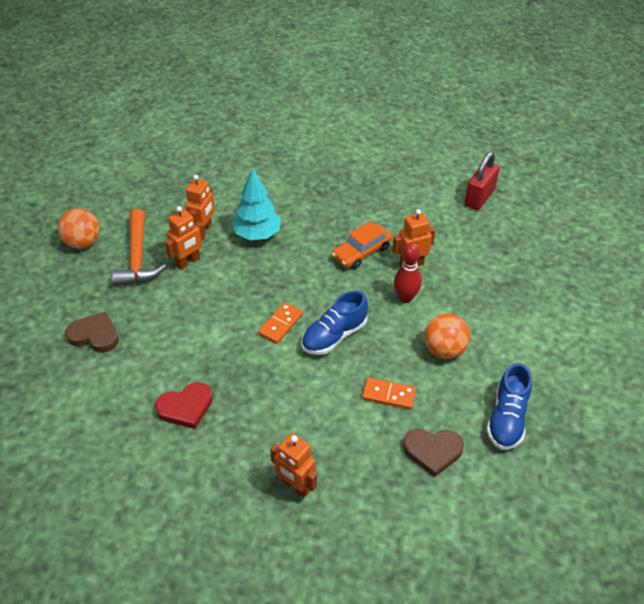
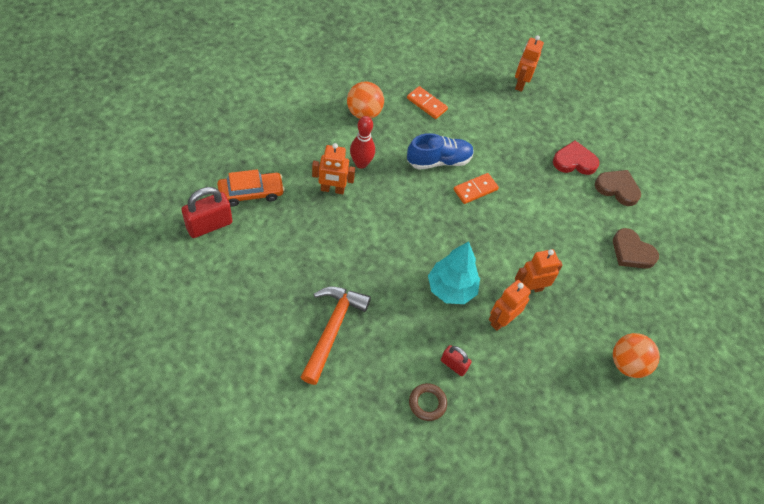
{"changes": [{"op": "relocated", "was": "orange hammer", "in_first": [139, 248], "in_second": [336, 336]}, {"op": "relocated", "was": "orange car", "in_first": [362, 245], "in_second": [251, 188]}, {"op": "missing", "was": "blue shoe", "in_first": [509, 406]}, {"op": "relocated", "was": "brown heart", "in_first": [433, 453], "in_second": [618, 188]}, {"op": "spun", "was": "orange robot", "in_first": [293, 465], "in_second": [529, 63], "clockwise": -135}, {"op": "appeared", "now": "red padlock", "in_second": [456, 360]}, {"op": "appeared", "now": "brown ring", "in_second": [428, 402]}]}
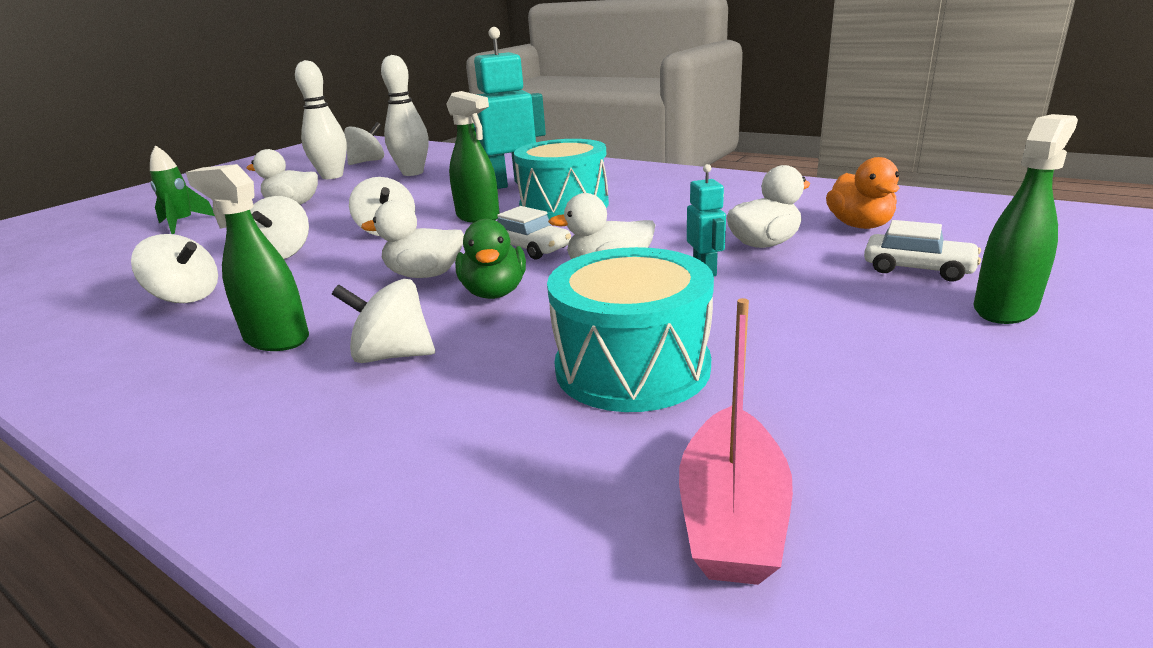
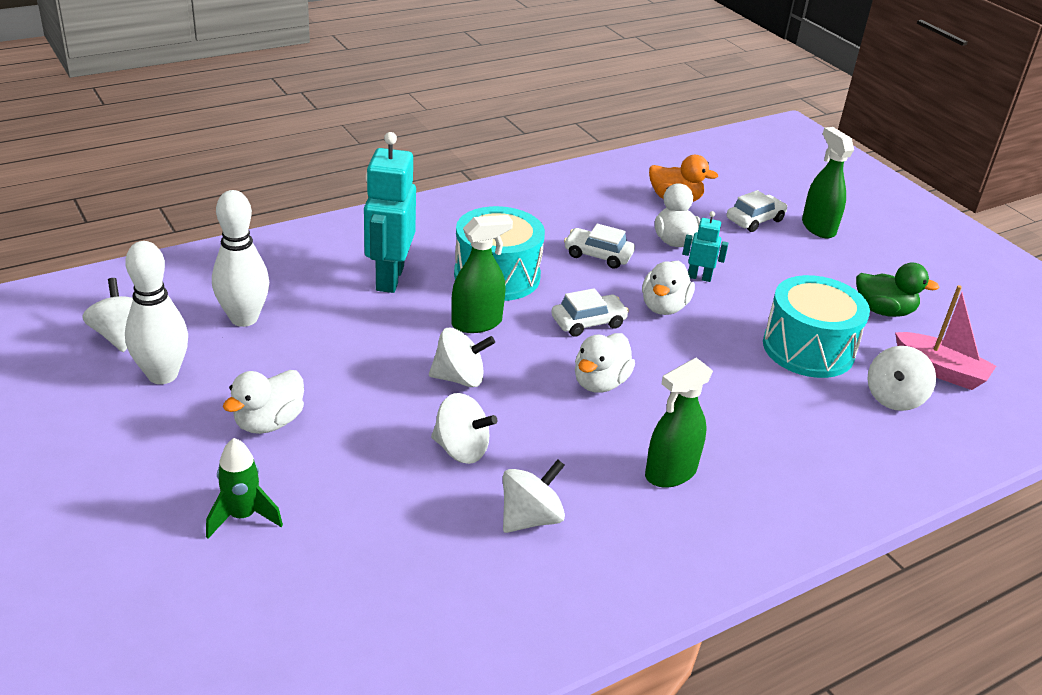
{"changes": [{"op": "relocated", "was": "green duck", "in_first": [490, 259], "in_second": [897, 289]}, {"op": "relocated", "was": "white spinning top", "in_first": [383, 321], "in_second": [901, 378]}, {"op": "appeared", "now": "white car", "in_second": [599, 246]}]}
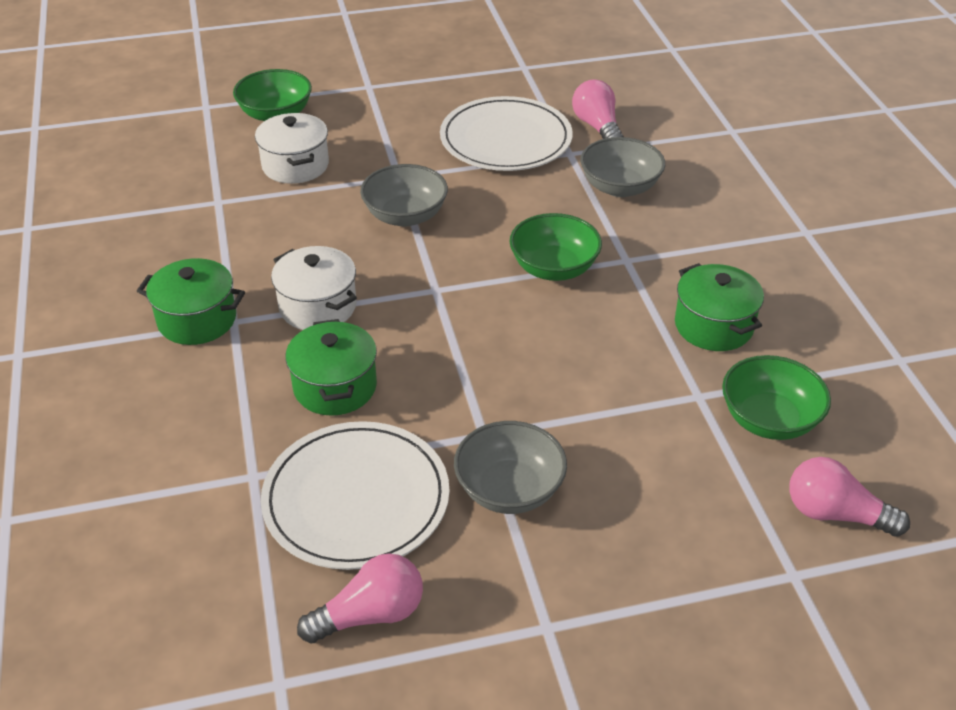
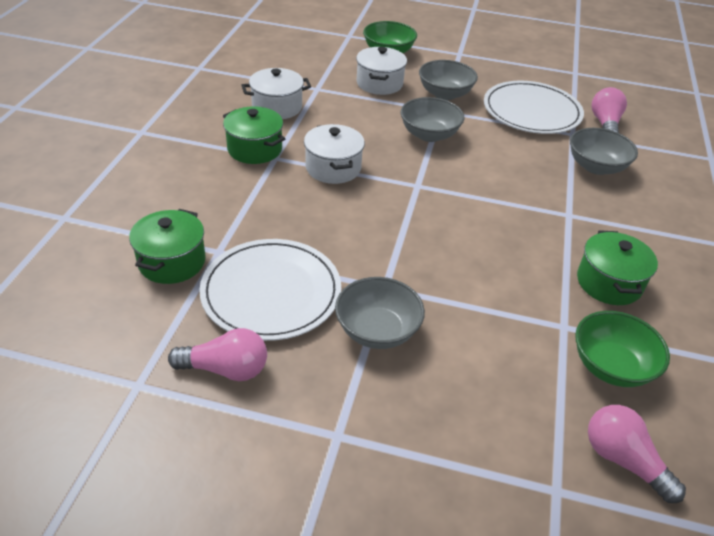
{"changes": [{"op": "missing", "was": "green bowl", "in_first": [556, 247]}, {"op": "relocated", "was": "green pot", "in_first": [331, 367], "in_second": [167, 246]}, {"op": "appeared", "now": "grey bowl", "in_second": [448, 80]}, {"op": "appeared", "now": "white pot", "in_second": [276, 93]}]}
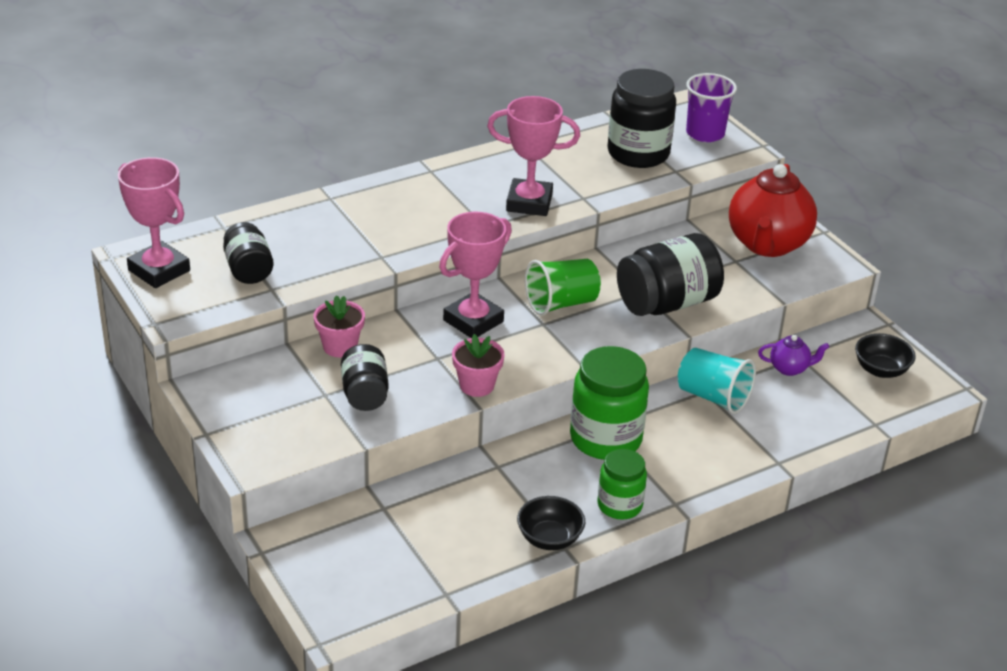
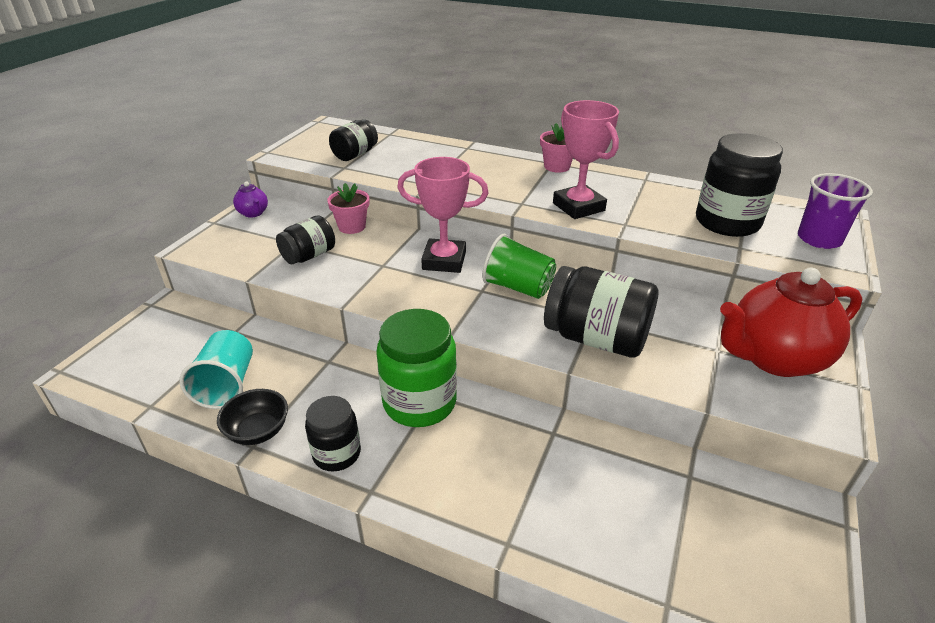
{"changes": [{"op": "missing", "was": "pink trophy", "in_first": [154, 222]}, {"op": "missing", "was": "black bowl", "in_first": [885, 355]}, {"op": "relocated", "was": "pink flower pot", "in_first": [478, 365], "in_second": [556, 148]}, {"op": "relocated", "was": "purple teapot", "in_first": [793, 355], "in_second": [250, 200]}, {"op": "relocated", "was": "turquoise cup", "in_first": [717, 381], "in_second": [216, 369]}, {"op": "colour", "was": "green jar", "now": "black jar", "in_first": [622, 484], "in_second": [333, 433]}]}
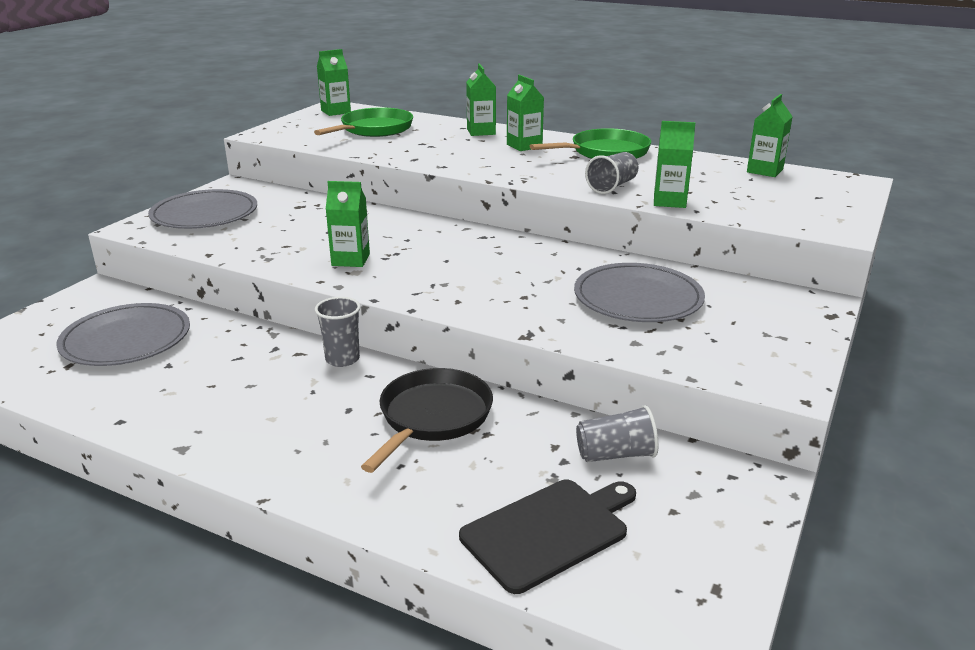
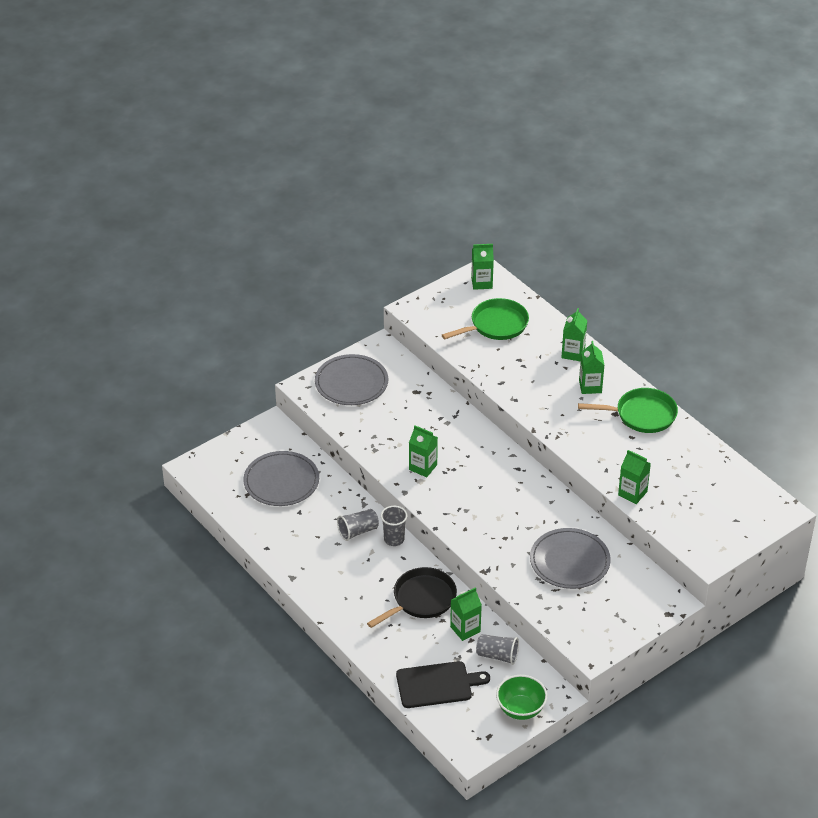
{"changes": [{"op": "relocated", "was": "green carton", "in_first": [770, 135], "in_second": [466, 614]}, {"op": "relocated", "was": "grey cup", "in_first": [612, 173], "in_second": [358, 525]}, {"op": "appeared", "now": "green bowl", "in_second": [521, 697]}]}
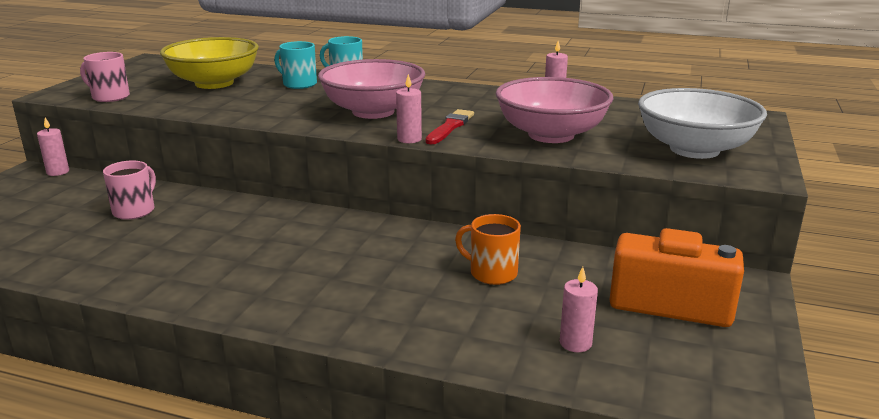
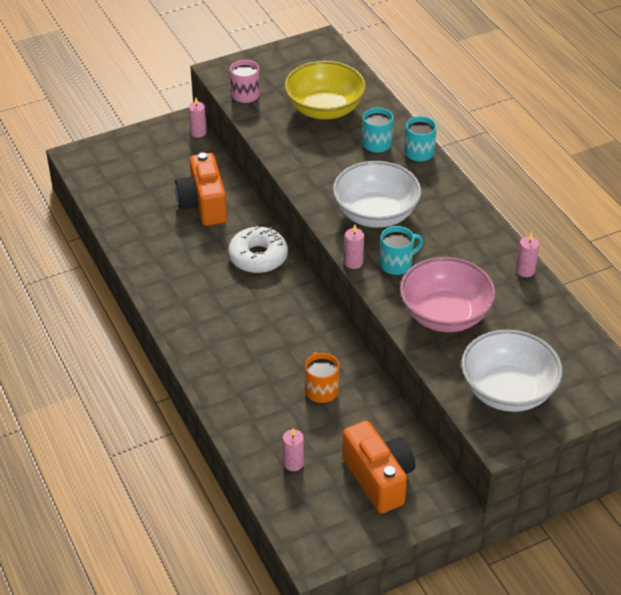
{"changes": [{"op": "colour", "was": "pink bowl", "now": "white bowl", "in_first": [371, 89], "in_second": [377, 194]}, {"op": "exchanged", "was": "red brush", "now": "turquoise mug", "in_first": [449, 126], "in_second": [401, 250]}, {"op": "exchanged", "was": "pink mug", "now": "orange camera", "in_first": [129, 190], "in_second": [201, 189]}, {"op": "appeared", "now": "white donut", "in_second": [258, 249]}]}
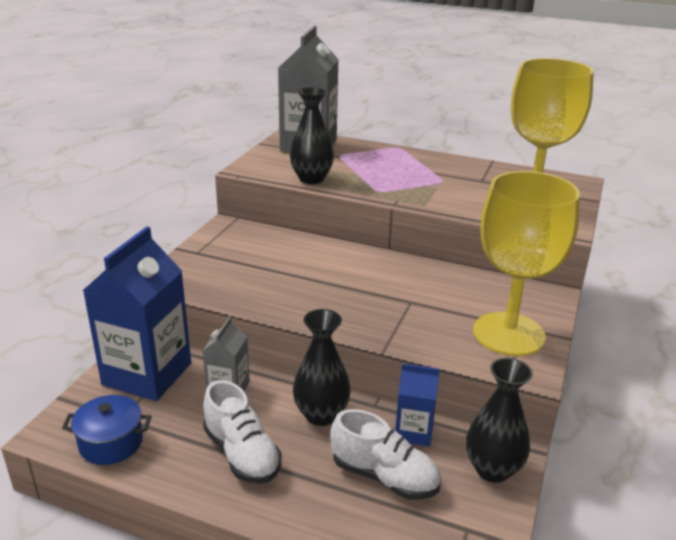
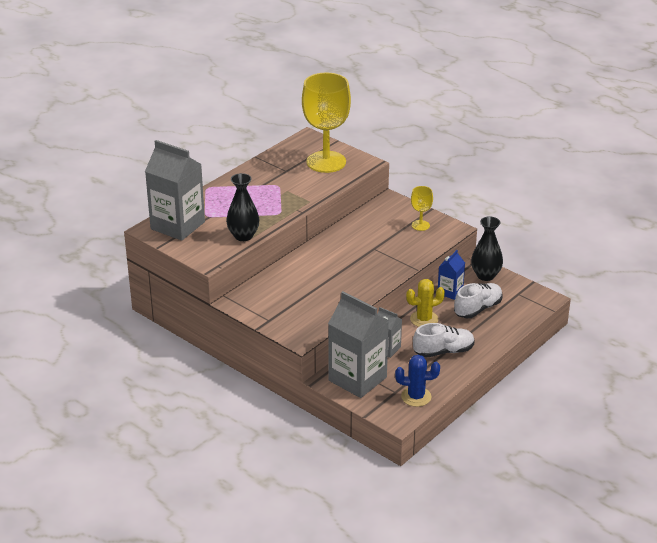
{"changes": [{"op": "size", "was": "yellow goblet", "in_first": [526, 263], "in_second": [422, 208], "ratio": 0.45}, {"op": "colour", "was": "blue carton", "now": "grey carton", "in_first": [137, 313], "in_second": [358, 344]}, {"op": "exchanged", "was": "black vase", "now": "yellow cactus", "in_first": [322, 367], "in_second": [425, 303]}, {"op": "exchanged", "was": "blue pot", "now": "blue cactus", "in_first": [107, 430], "in_second": [417, 381]}]}
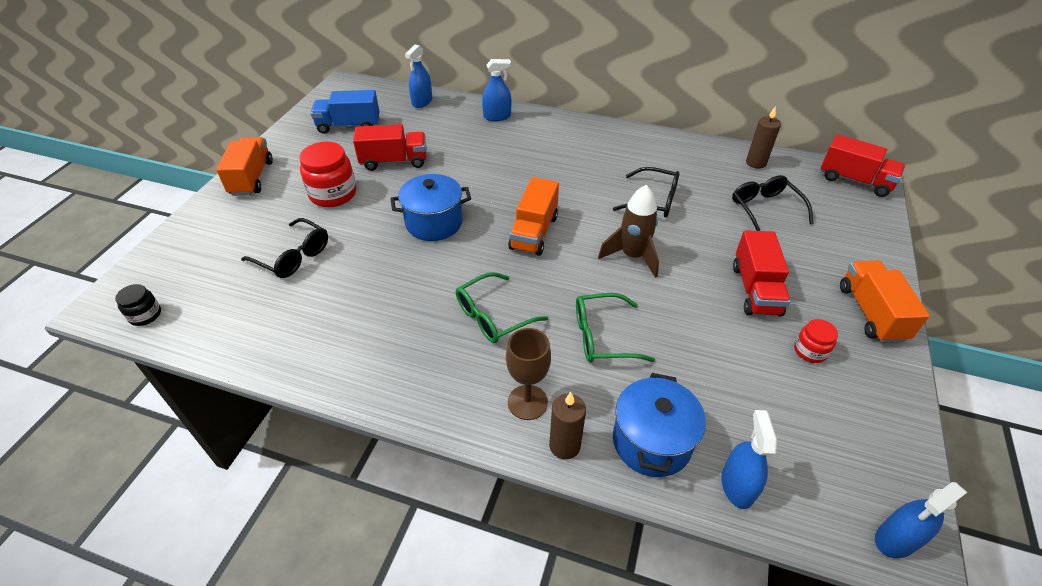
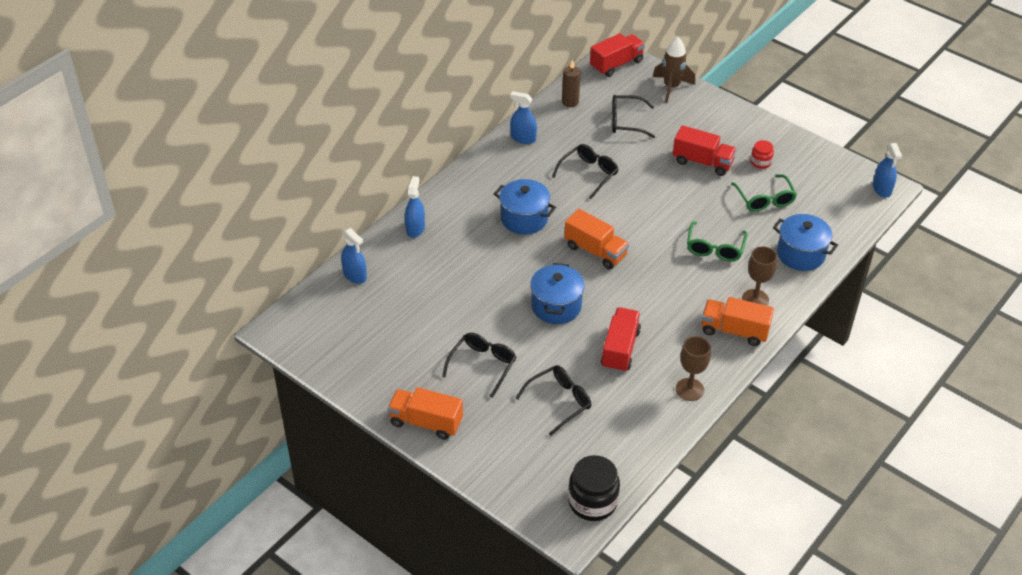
{"changes": [{"op": "missing", "was": "blue truck", "in_first": [345, 112]}, {"op": "relocated", "was": "red truck", "in_first": [389, 147], "in_second": [621, 340]}, {"op": "exchanged", "was": "red jar", "now": "black glasses", "in_first": [327, 174], "in_second": [479, 365]}, {"op": "relocated", "was": "brown rocket", "in_first": [628, 231], "in_second": [674, 70]}, {"op": "relocated", "was": "orange truck", "in_first": [885, 301], "in_second": [737, 321]}, {"op": "relocated", "was": "green glasses", "in_first": [502, 307], "in_second": [764, 193]}, {"op": "size", "was": "black jar", "in_first": [138, 305], "in_second": [594, 488], "ratio": 1.86}, {"op": "missing", "was": "brown candle", "in_first": [567, 426]}, {"op": "relocated", "was": "blue spray bottle", "in_first": [749, 459], "in_second": [523, 117]}, {"op": "appeared", "now": "blue pot", "in_second": [525, 207]}, {"op": "appeared", "now": "brown goblet", "in_second": [693, 368]}]}
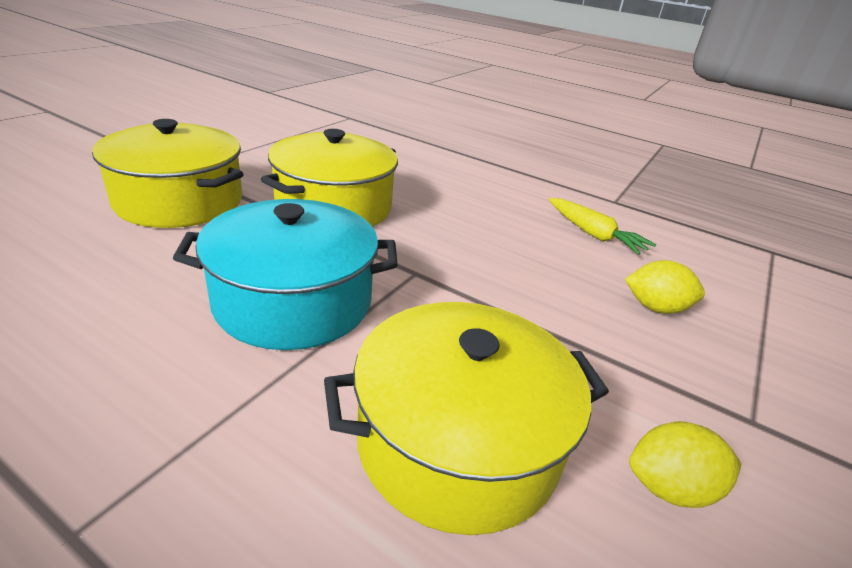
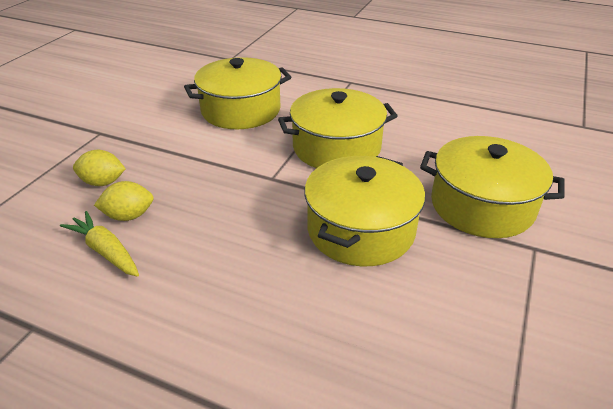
{"changes": [{"op": "colour", "was": "turquoise pot", "now": "yellow pot", "in_first": [285, 274], "in_second": [338, 128]}, {"op": "relocated", "was": "yellow lemon", "in_first": [685, 464], "in_second": [124, 201]}]}
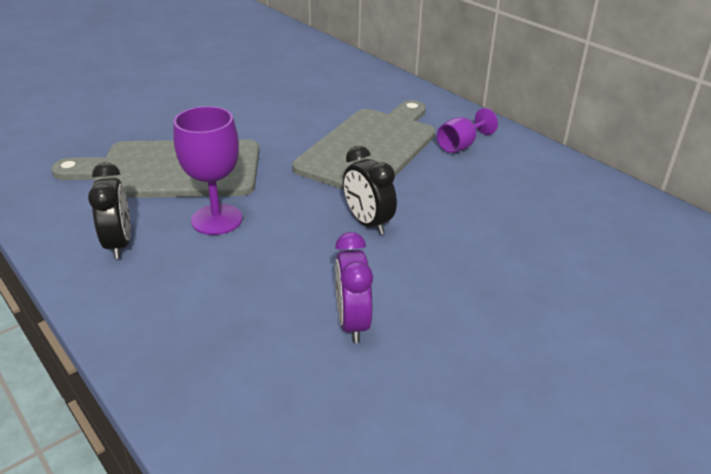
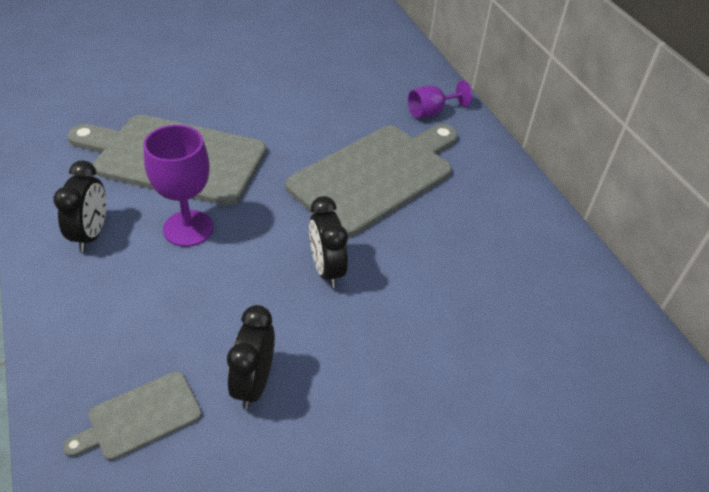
{"changes": [{"op": "relocated", "was": "purple goblet", "in_first": [467, 130], "in_second": [440, 99]}, {"op": "colour", "was": "purple clock", "now": "black clock", "in_first": [354, 287], "in_second": [251, 357]}, {"op": "appeared", "now": "grey cutting board", "in_second": [132, 416]}]}
